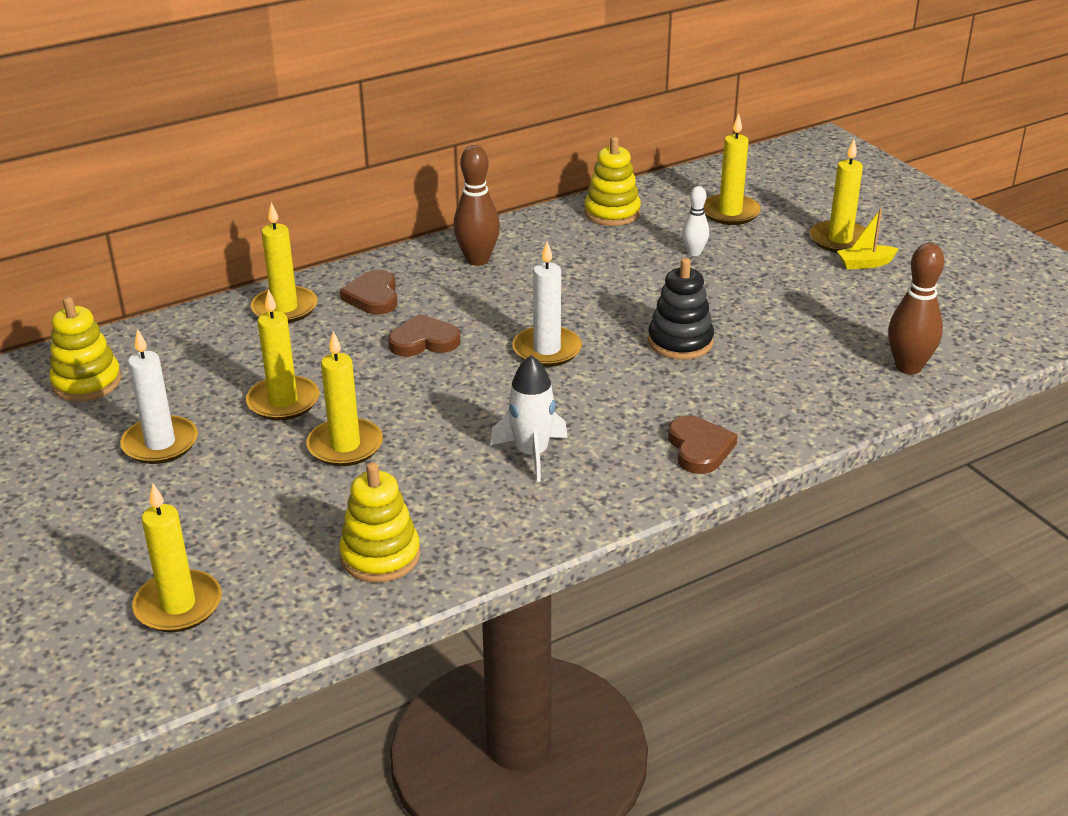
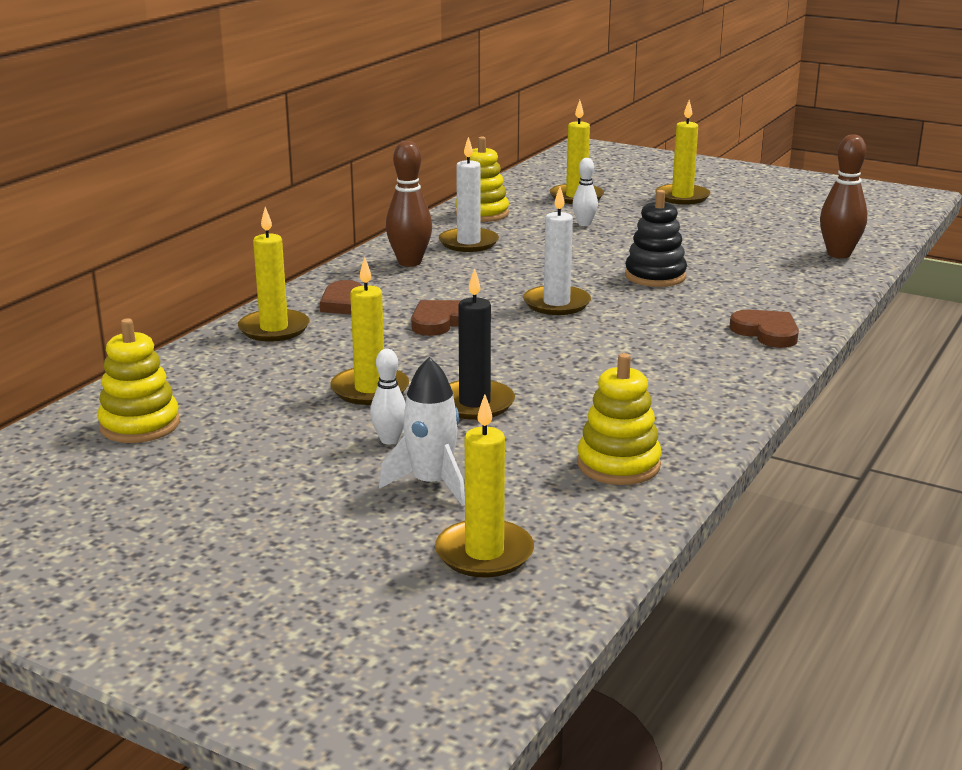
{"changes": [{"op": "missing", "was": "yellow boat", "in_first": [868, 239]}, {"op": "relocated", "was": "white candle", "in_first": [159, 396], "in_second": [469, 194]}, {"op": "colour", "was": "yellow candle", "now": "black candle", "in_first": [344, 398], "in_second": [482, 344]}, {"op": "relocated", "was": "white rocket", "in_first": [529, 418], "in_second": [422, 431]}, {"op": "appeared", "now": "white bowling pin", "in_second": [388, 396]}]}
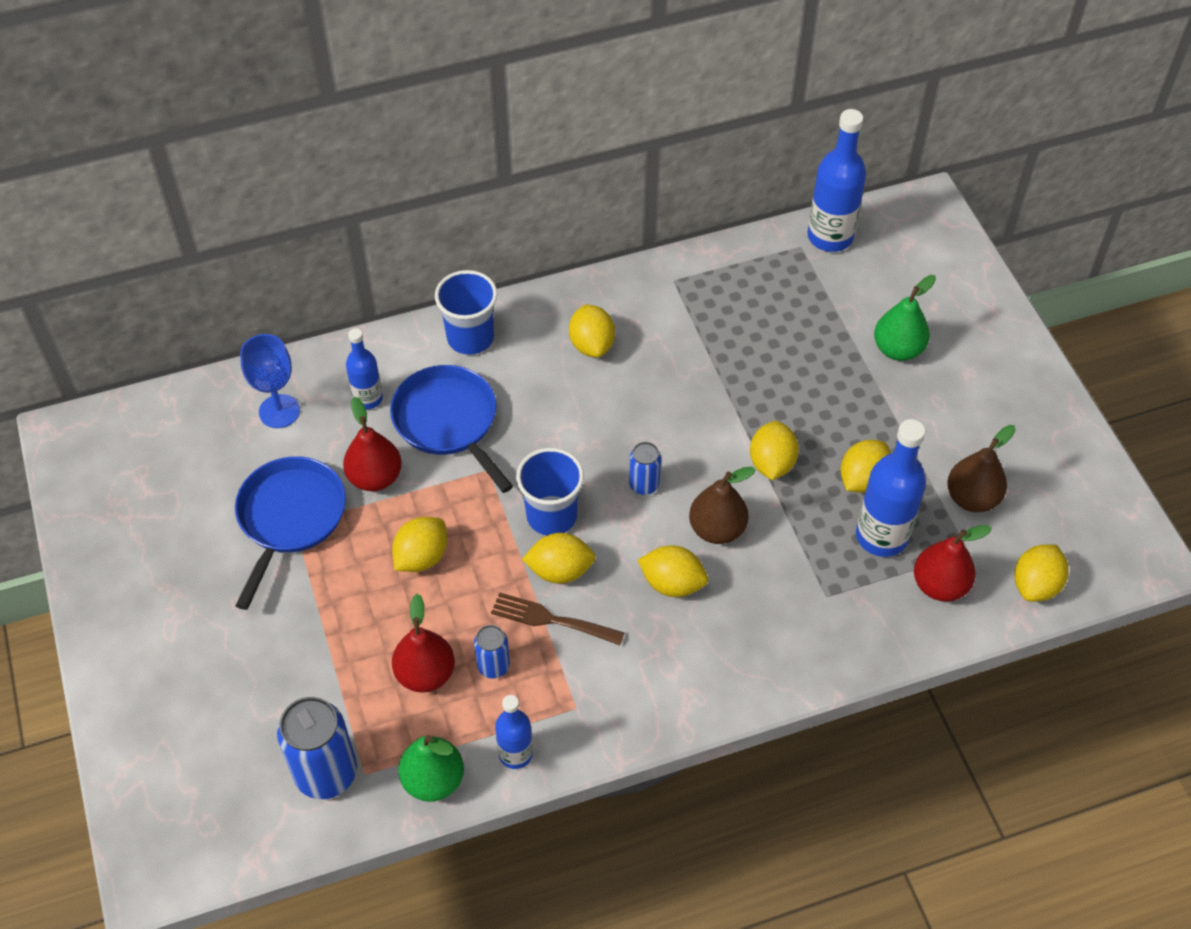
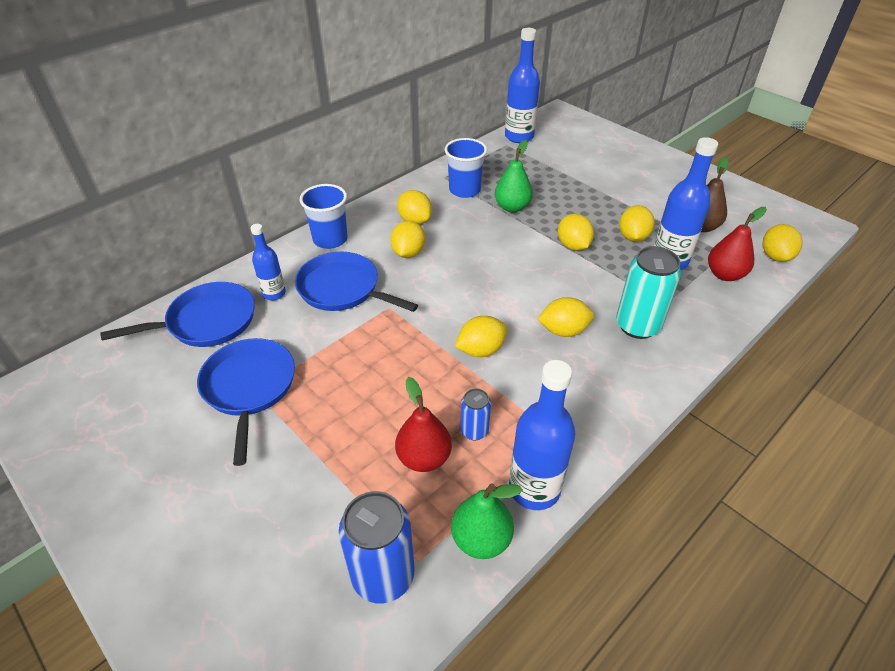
{"changes": [{"op": "relocated", "was": "green pear", "in_first": [905, 318], "in_second": [514, 176]}, {"op": "exchanged", "was": "blue goblet", "now": "blue pan", "in_first": [270, 381], "in_second": [177, 314]}, {"op": "missing", "was": "red pear", "in_first": [372, 444]}, {"op": "missing", "was": "blue can", "in_first": [645, 468]}, {"op": "relocated", "was": "blue cup", "in_first": [550, 491], "in_second": [466, 168]}, {"op": "missing", "was": "brown pear", "in_first": [722, 505]}, {"op": "relocated", "was": "yellow lemon", "in_first": [419, 544], "in_second": [408, 239]}, {"op": "missing", "was": "brown fork", "in_first": [557, 618]}, {"op": "size", "was": "blue bottle", "in_first": [514, 732], "in_second": [542, 435], "ratio": 1.68}, {"op": "appeared", "now": "turquoise can", "in_second": [648, 292]}]}
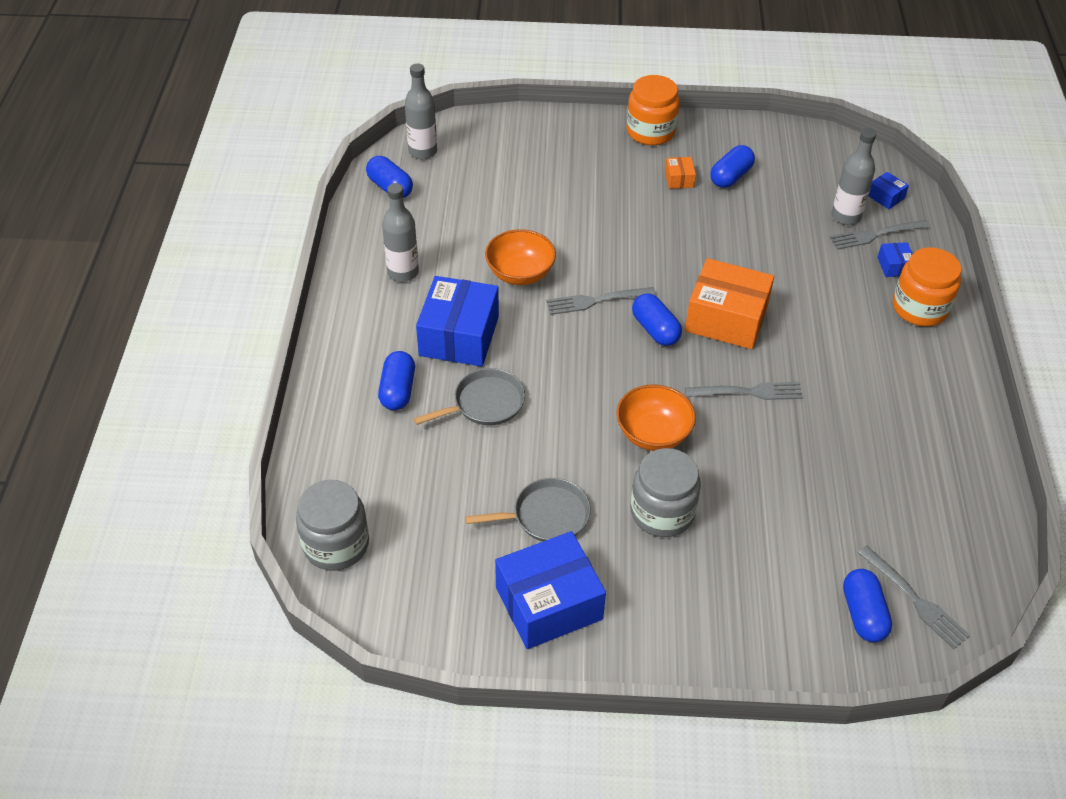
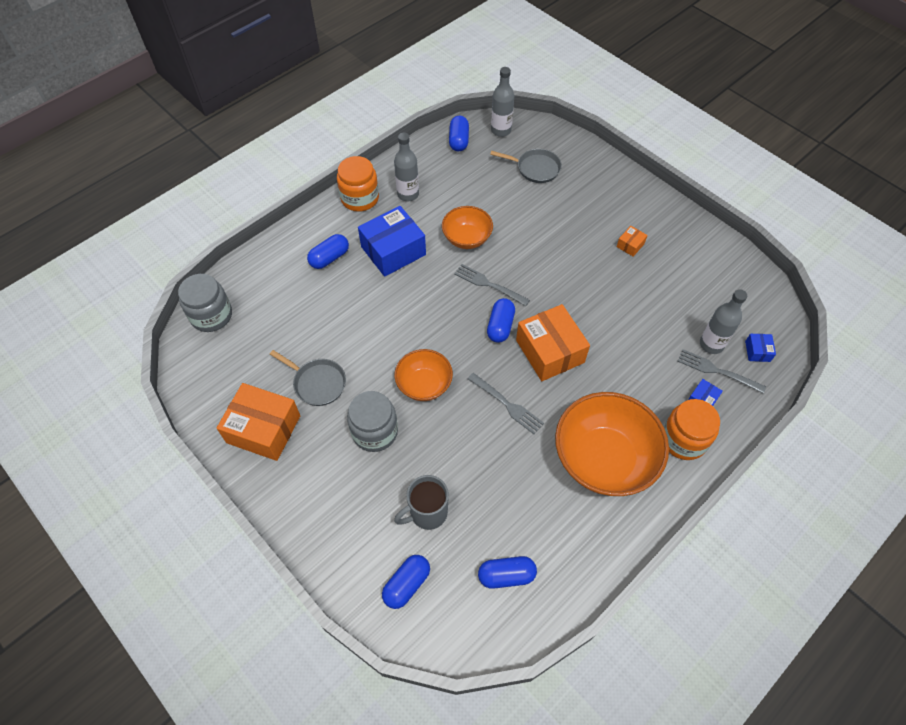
{"changes": [{"op": "relocated", "was": "orange jar", "in_first": [653, 110], "in_second": [358, 184]}, {"op": "relocated", "was": "blue capsule", "in_first": [732, 166], "in_second": [507, 572]}, {"op": "relocated", "was": "grey pan", "in_first": [469, 396], "in_second": [526, 166]}, {"op": "colour", "was": "blue box", "now": "orange box", "in_first": [550, 590], "in_second": [258, 422]}, {"op": "missing", "was": "grey fork", "in_first": [914, 597]}, {"op": "appeared", "now": "orange bowl", "in_second": [612, 444]}, {"op": "appeared", "now": "grey mug", "in_second": [421, 502]}]}
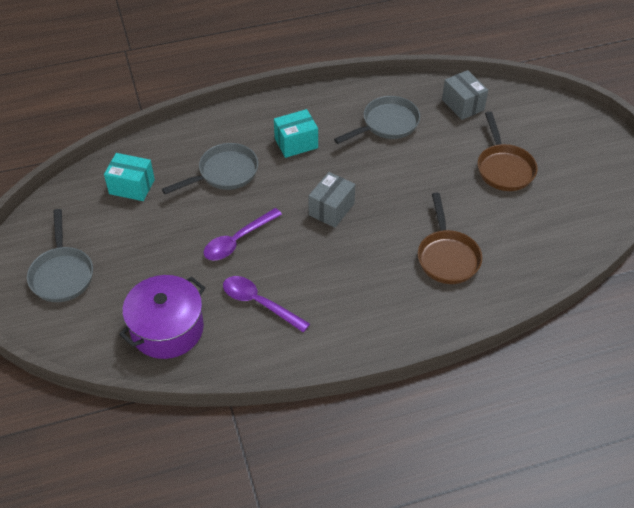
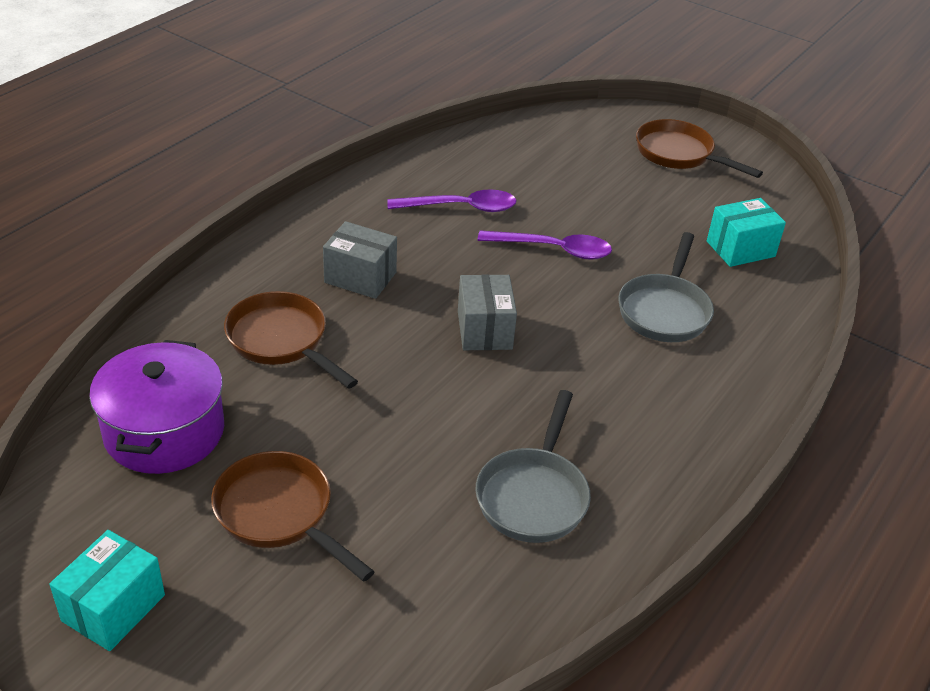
{"changes": [{"op": "relocated", "was": "grey box", "in_first": [465, 95], "in_second": [360, 260]}, {"op": "relocated", "was": "turquoise box", "in_first": [296, 133], "in_second": [107, 590]}, {"op": "spun", "was": "purple spoon", "in_first": [242, 234], "in_second": [544, 244], "clockwise": 90}, {"op": "colour", "was": "grey pan", "now": "brown pan", "in_first": [60, 255], "in_second": [699, 148]}, {"op": "relocated", "was": "purple pot", "in_first": [162, 317], "in_second": [156, 407]}]}
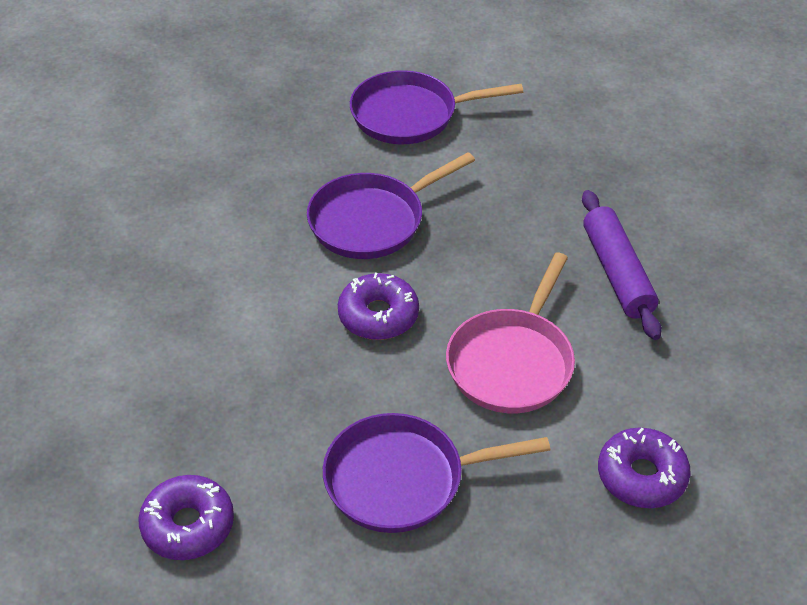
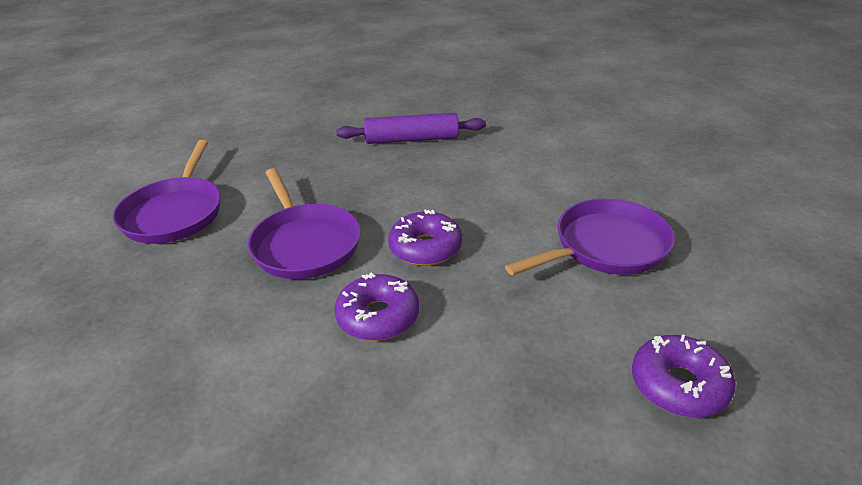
{"changes": [{"op": "missing", "was": "pink pan", "in_first": [510, 332]}, {"op": "spun", "was": "purple pan", "in_first": [436, 473], "in_second": [590, 237], "clockwise": -120}, {"op": "relocated", "was": "purple donut", "in_first": [644, 467], "in_second": [376, 307]}]}
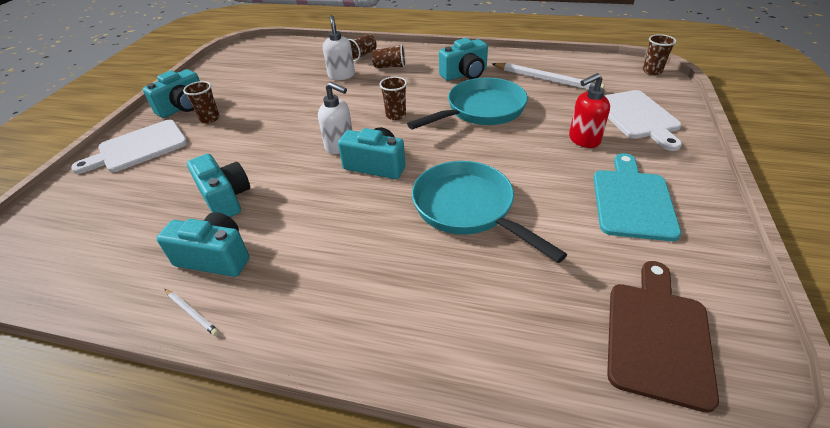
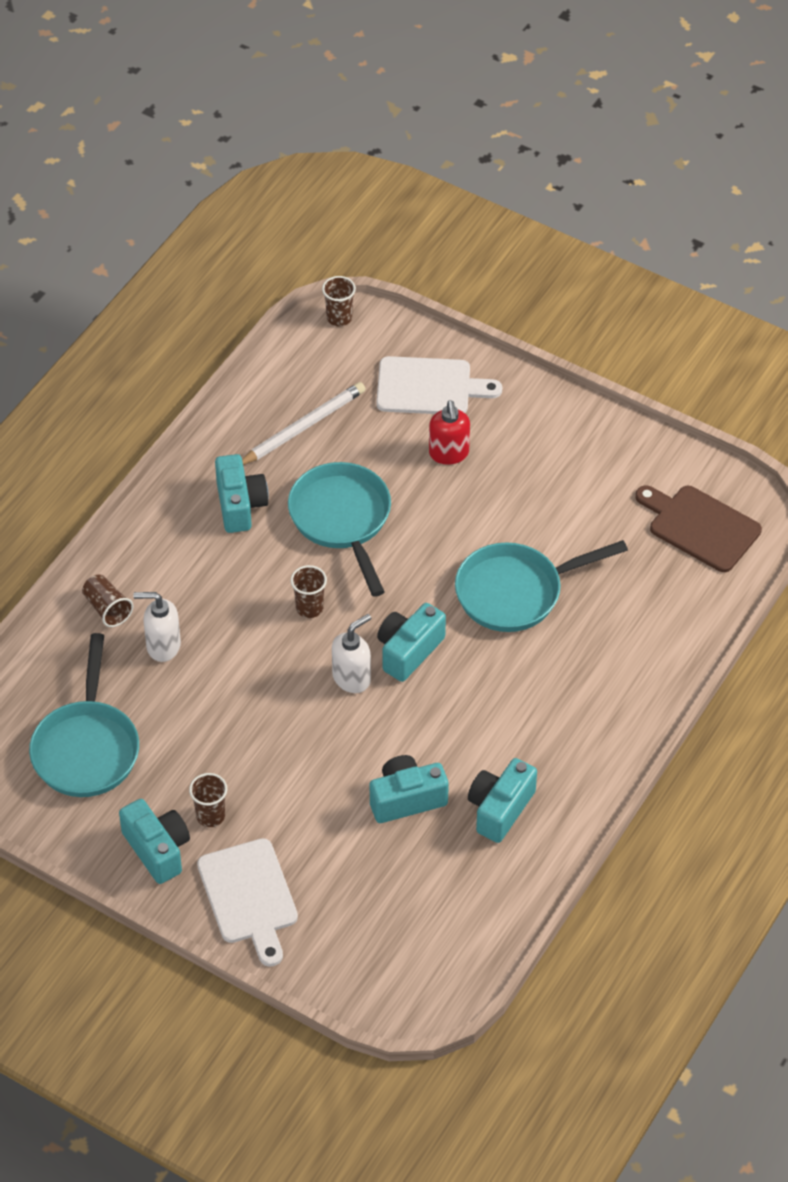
{"changes": [{"op": "missing", "was": "brown cup", "in_first": [389, 56]}, {"op": "missing", "was": "turquoise cutting board", "in_first": [637, 197]}, {"op": "missing", "was": "white pencil", "in_first": [192, 312]}, {"op": "appeared", "now": "turquoise pan", "in_second": [84, 715]}]}
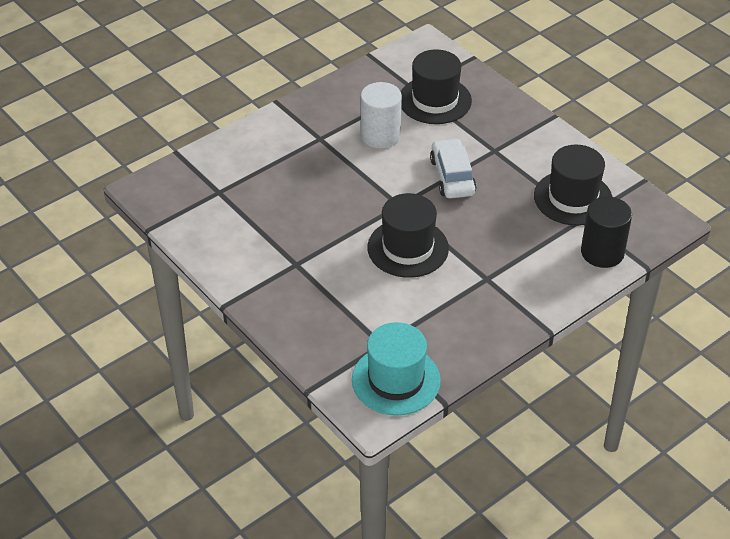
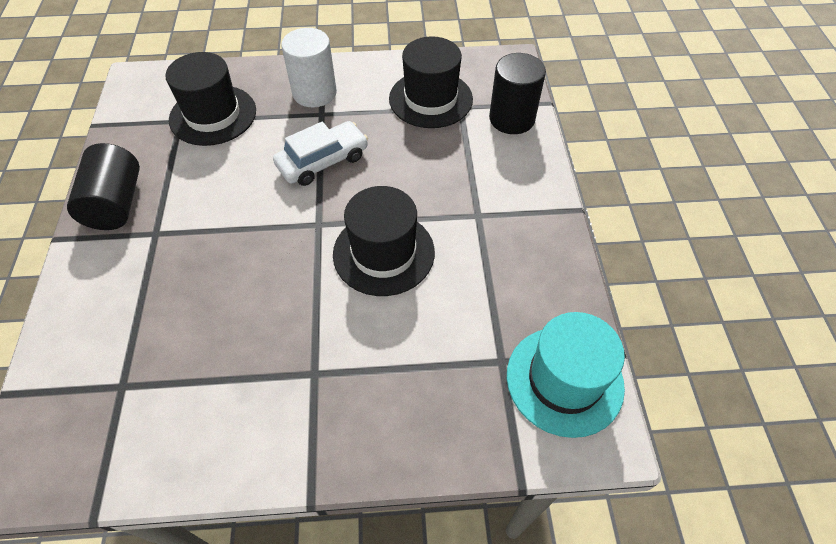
{"changes": [{"op": "relocated", "was": "white cylinder", "in_first": [381, 115], "in_second": [309, 67]}, {"op": "spun", "was": "white car", "in_first": [453, 168], "in_second": [320, 153], "clockwise": 120}, {"op": "appeared", "now": "black cylinder", "in_second": [103, 186]}]}
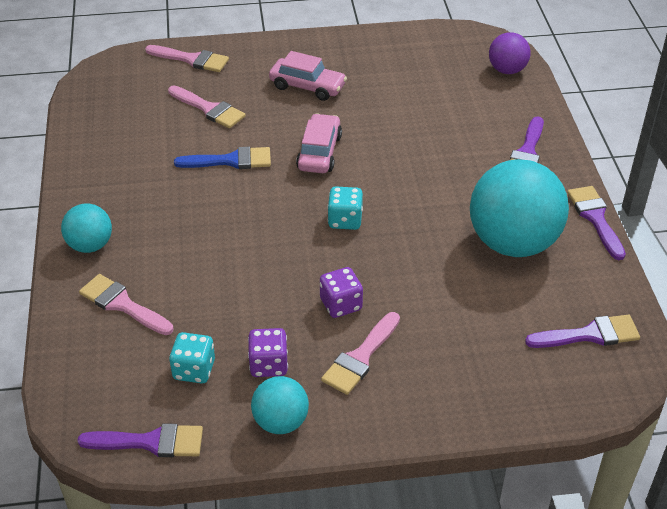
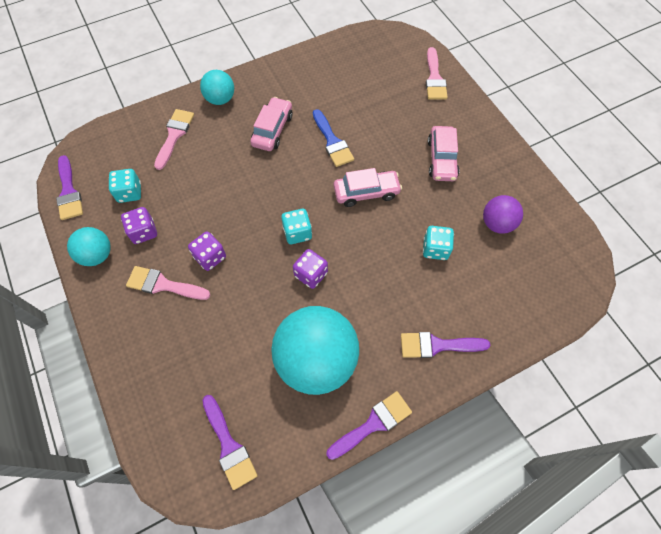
{"changes": [{"op": "relocated", "was": "purple ball", "in_first": [509, 53], "in_second": [503, 214]}, {"op": "missing", "was": "pink brush", "in_first": [207, 106]}, {"op": "appeared", "now": "pink car", "in_second": [271, 124]}, {"op": "appeared", "now": "turquoise dice", "in_second": [438, 243]}, {"op": "appeared", "now": "purple dice", "in_second": [310, 269]}]}
